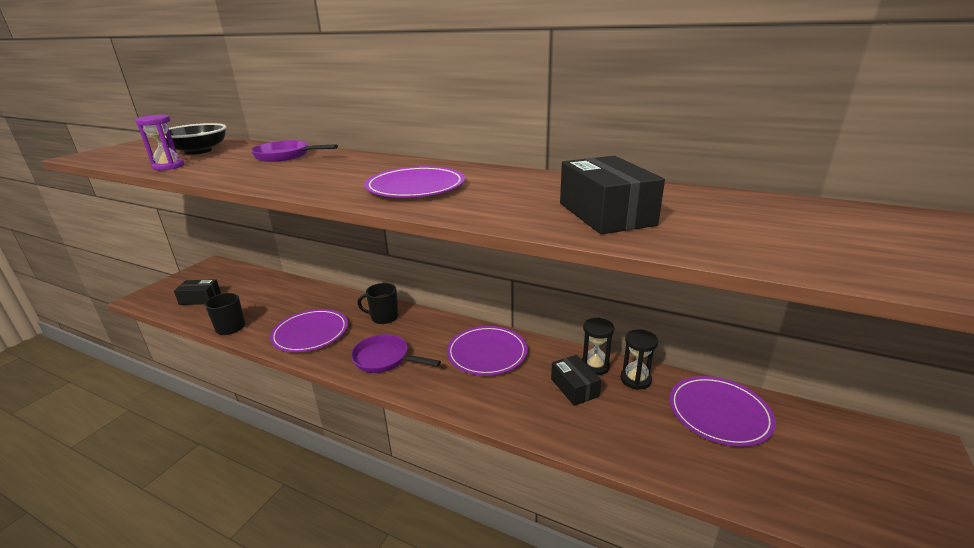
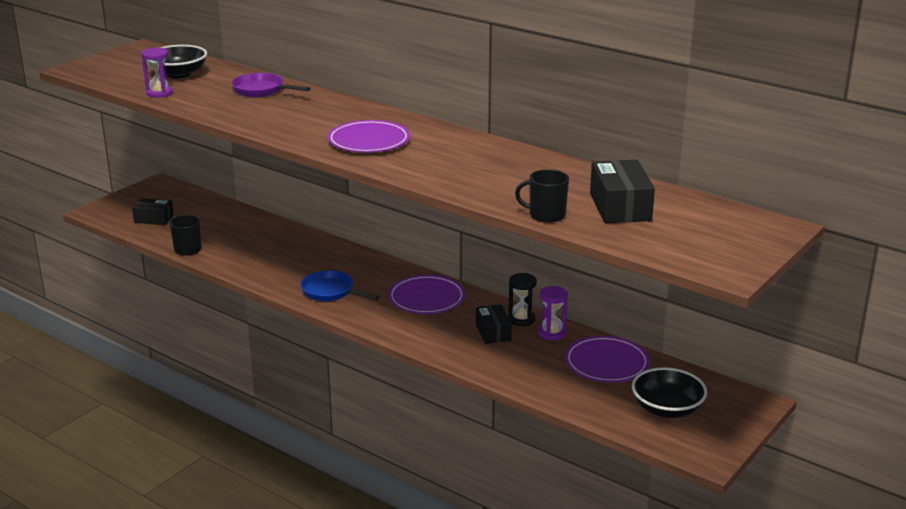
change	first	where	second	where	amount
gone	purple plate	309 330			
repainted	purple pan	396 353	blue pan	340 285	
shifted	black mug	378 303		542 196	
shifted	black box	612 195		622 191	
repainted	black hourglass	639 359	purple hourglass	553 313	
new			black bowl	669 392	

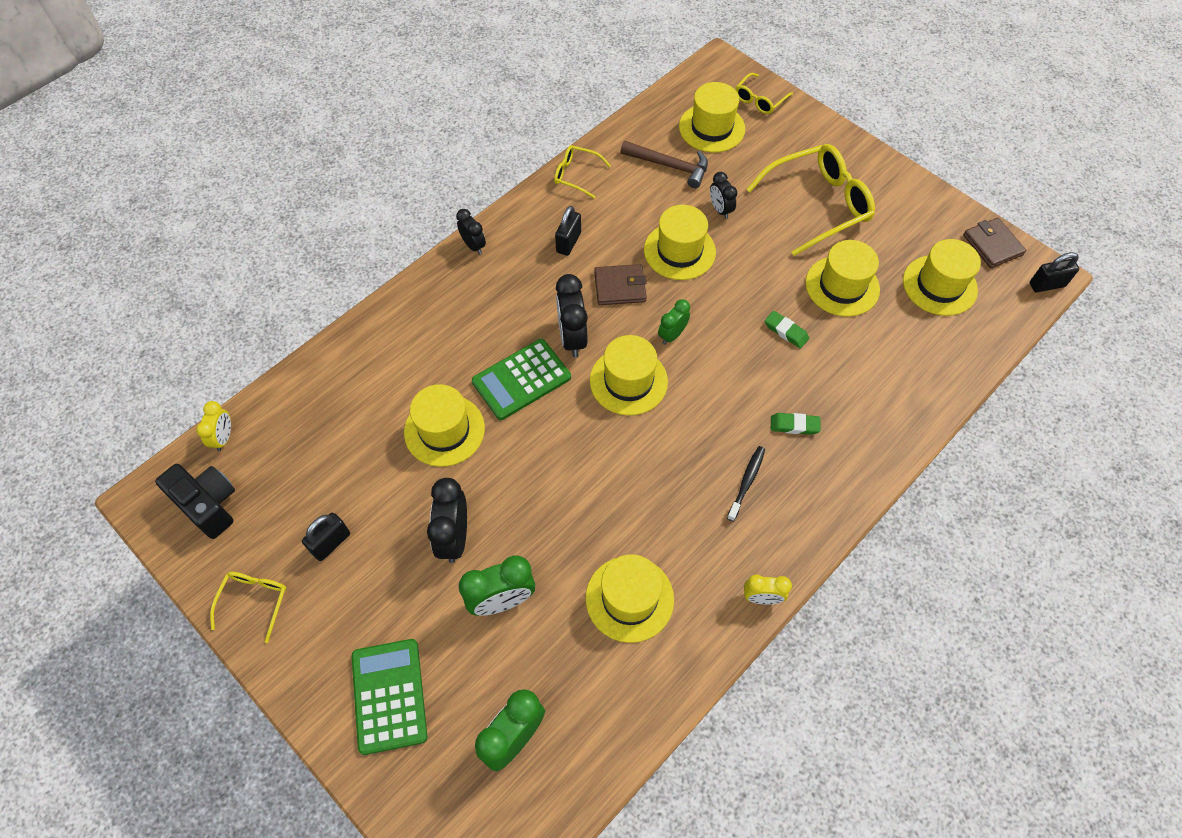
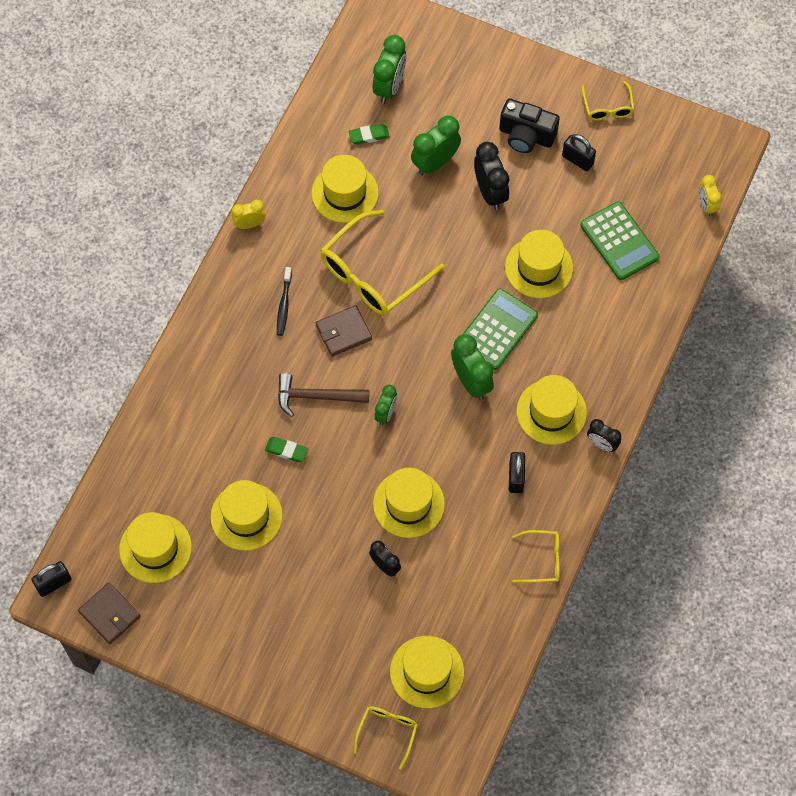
change	first	where	second	where	amount
shifted	black camera	195 501		529 126	
rotated	black padlock	326 537		579 152	75 degrees counterclockwise
shifted	green calculator	389 697		619 240	
repainted	black clock	572 316	green clock	472 367	
shifted	yellow hat	629 375		551 410	
shifted	brown wallet	620 284		344 331	
shifted	brown hammer	664 164		323 395	
shifted	yellow glasses	810 200		383 263	
shifted	green eraser	796 424		369 134	

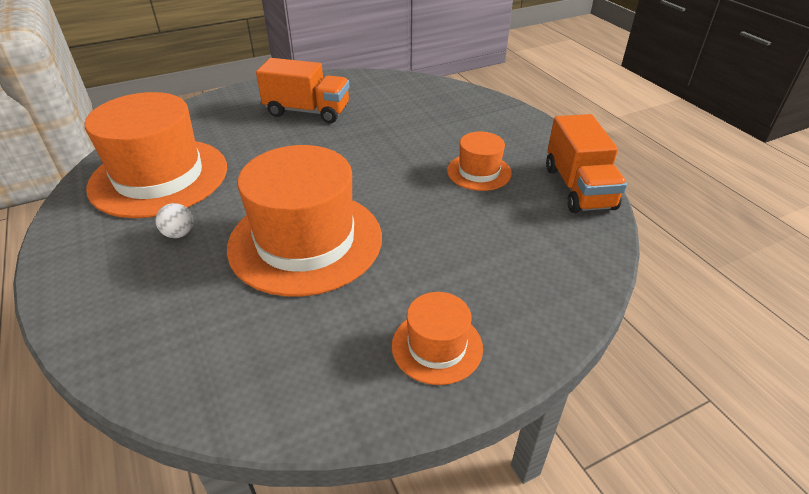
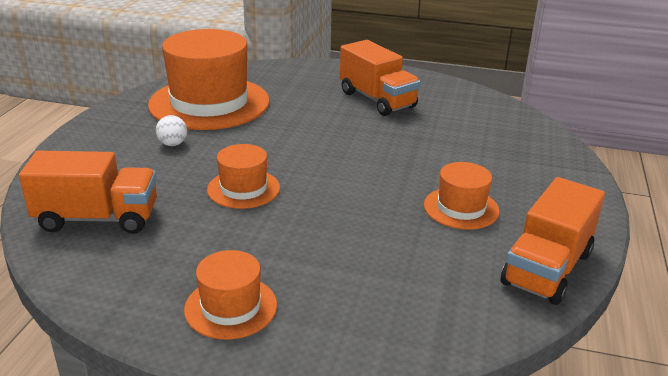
change	first	where	second	where	amount
scaled	orange hat	304 221		243 176	x0.49
new			orange truck	88 192	

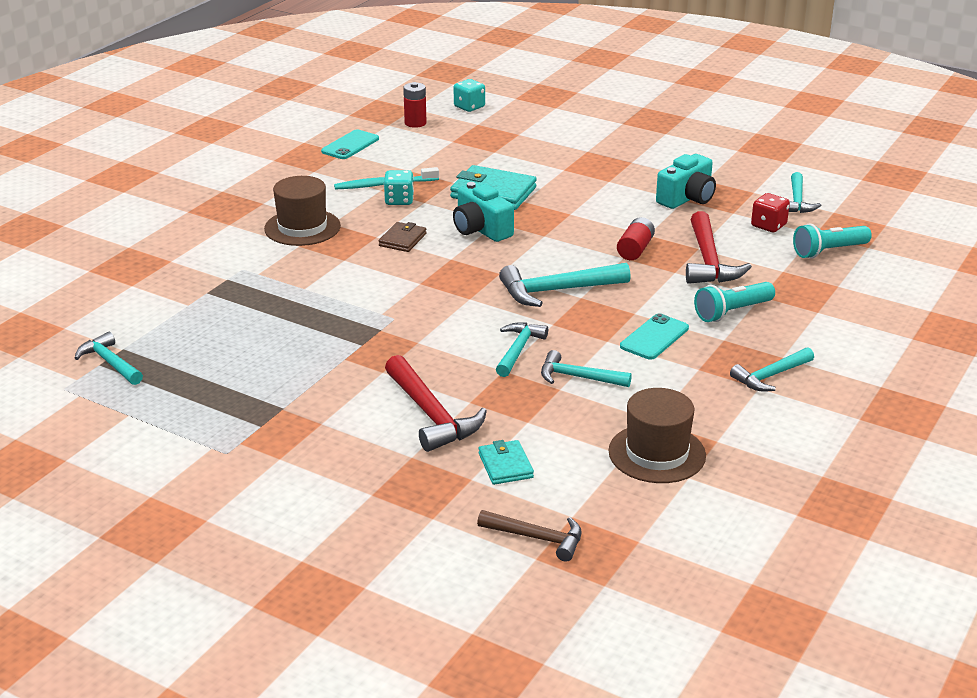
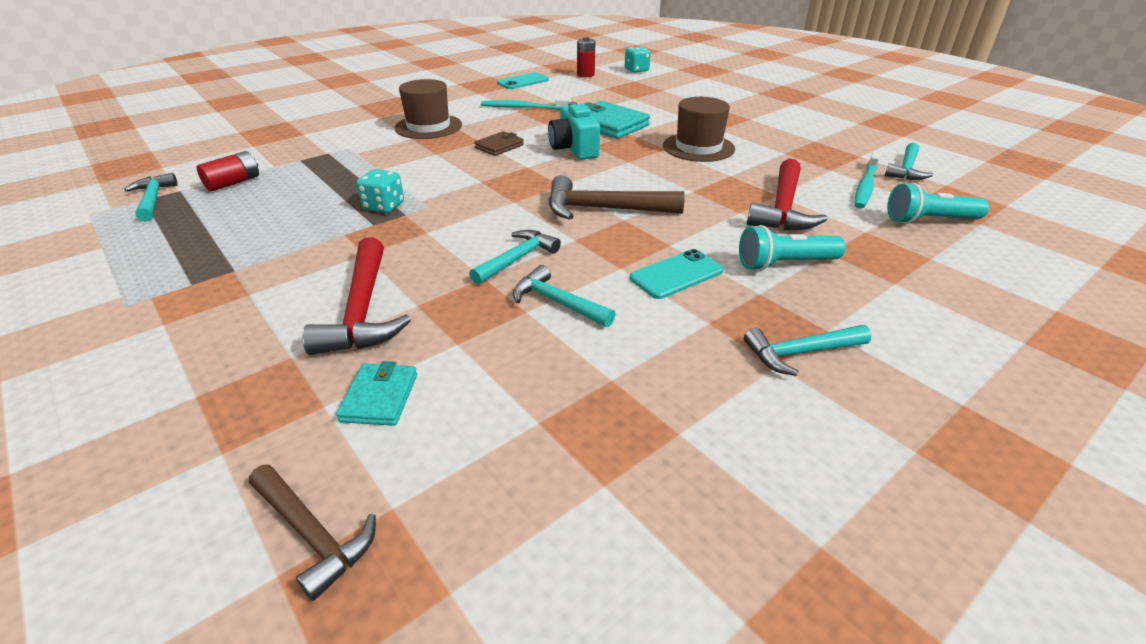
change	first	where	second	where	amount
shifted	turquoise dice	399 187		380 191	
repainted	turquoise hammer	565 285	brown hammer	617 197	
shifted	brown hat	657 435		699 129	
shifted	red battery	636 238		228 171	
gone	turquoise camera	686 181			
swapped	red dice	770 212	turquoise toothbrush	867 180	

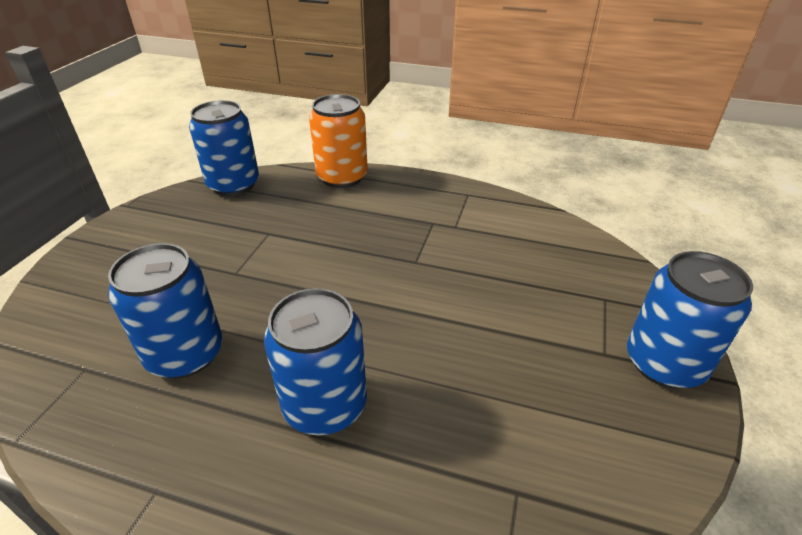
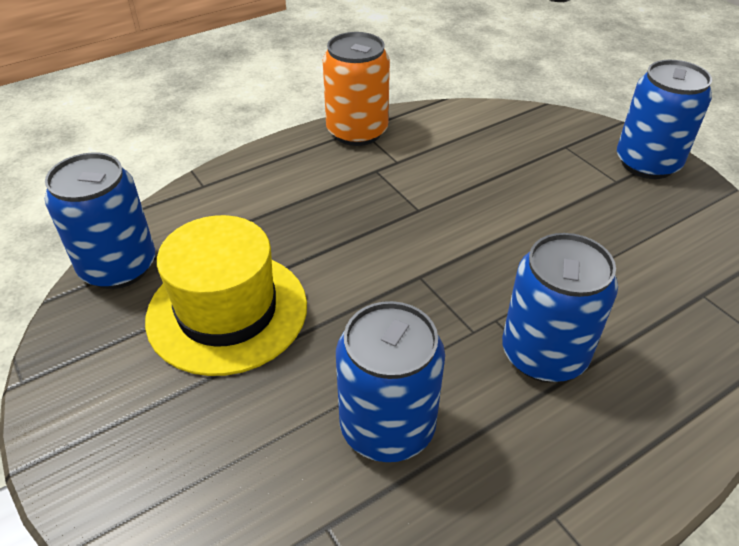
change	first	where	second	where	amount
shifted	orange can	338 141		356 89	
new			yellow hat	226 295	

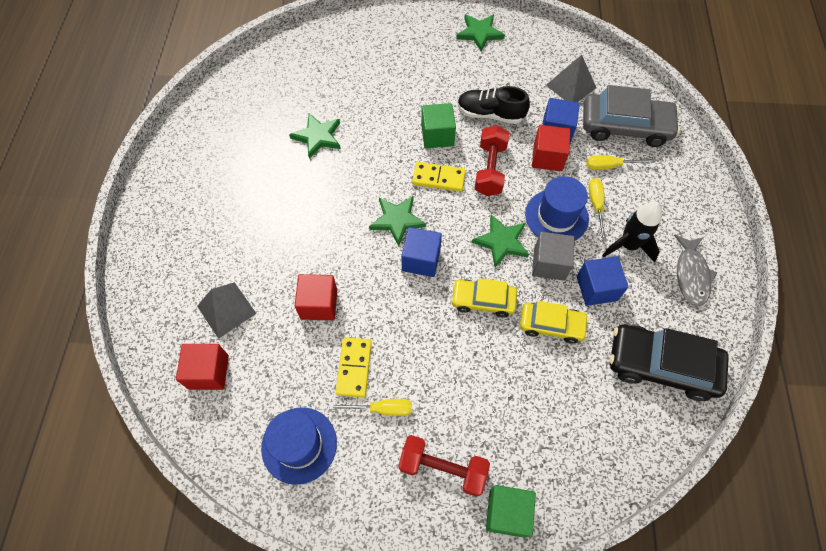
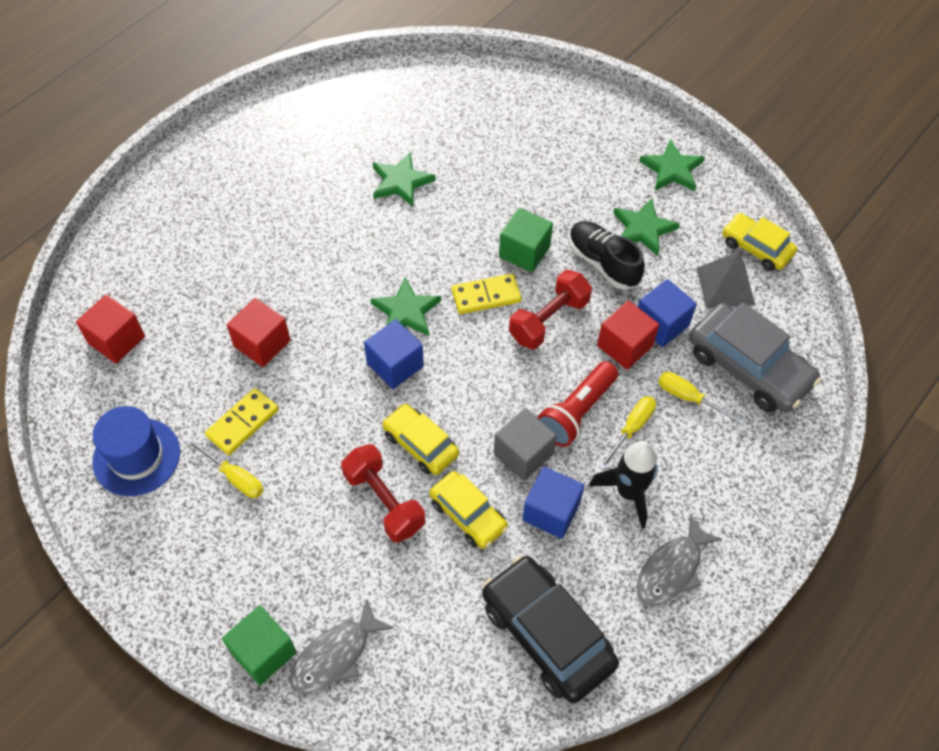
change	first	where	second	where	amount
gone	grey pyramid	227 310			
shifted	red dumbbell	444 466		383 493	
rotated	yellow domino	439 177		486 294	60 degrees counterclockwise
shifted	green star	500 240		646 227	
swapped	blue hat	557 208	red flashlight	577 404	
new			grey fish	341 647	
new			yellow car	760 242	

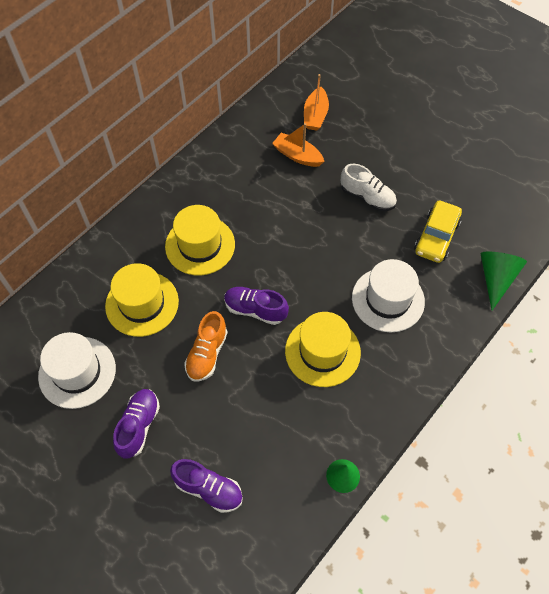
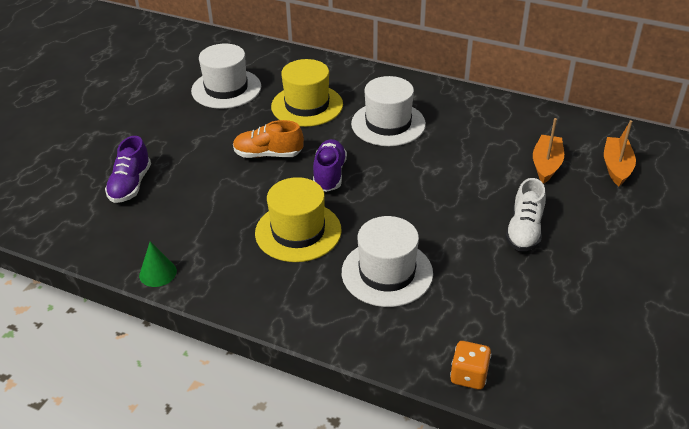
change	first	where	second	where	amount
gone	purple shoe	136 424			
repainted	yellow hat	200 240	white hat	388 111	
rotated	orange boat	316 102		620 153	105 degrees clockwise
gone	yellow car	438 232			
swapped	green cone	503 281	orange dice	470 365	

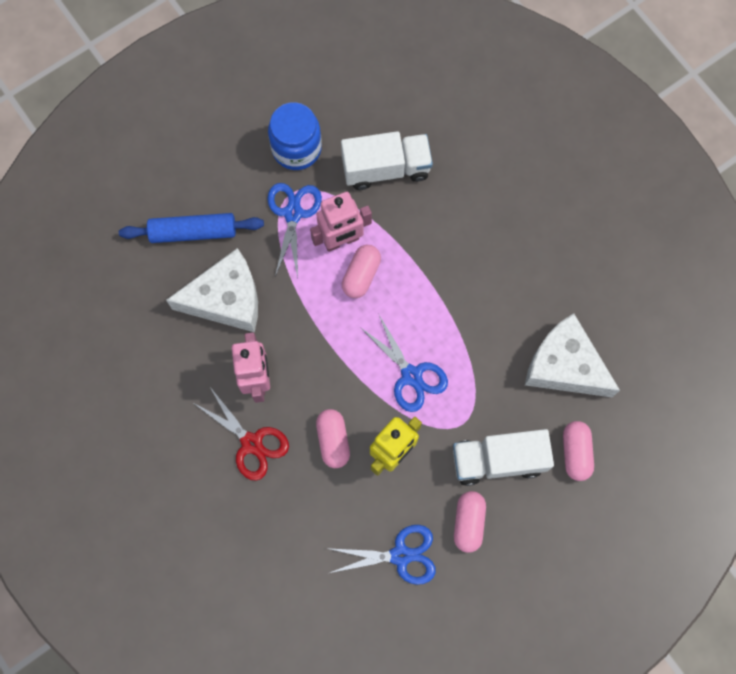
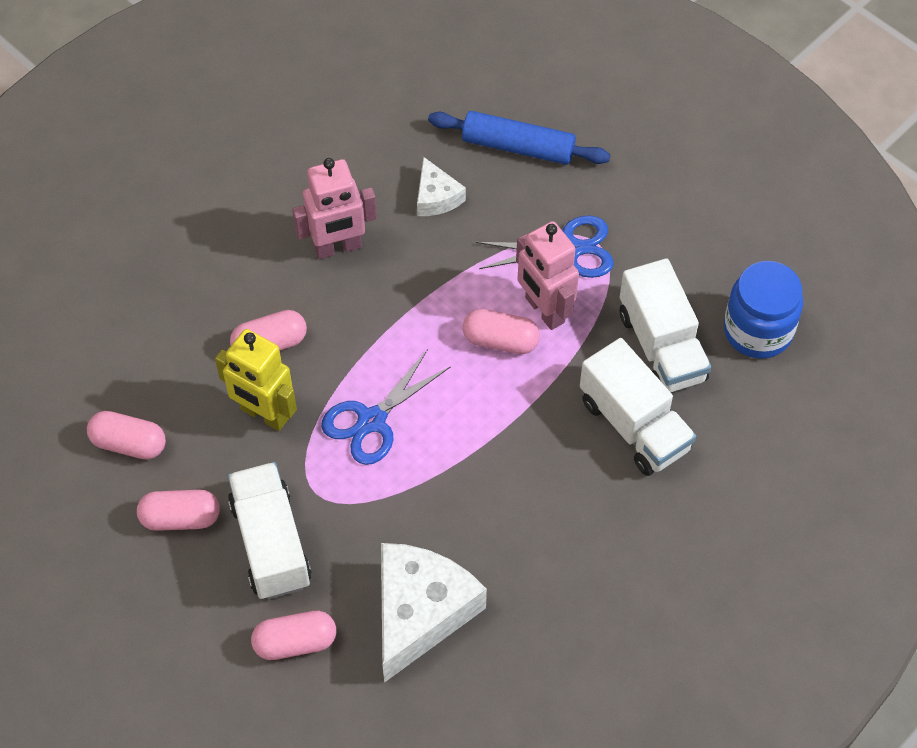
change	first	where	second	where	amount
rotated	blue rolling pin	191 228		519 138	60 degrees counterclockwise
scaled	white cheese	212 290		441 186	x0.51
gone	red scissors	242 434			
shifted	blue jar	295 136		763 310	
swapped	blue scissors	381 555	pink capsule	126 435	
new			white truck	638 407	

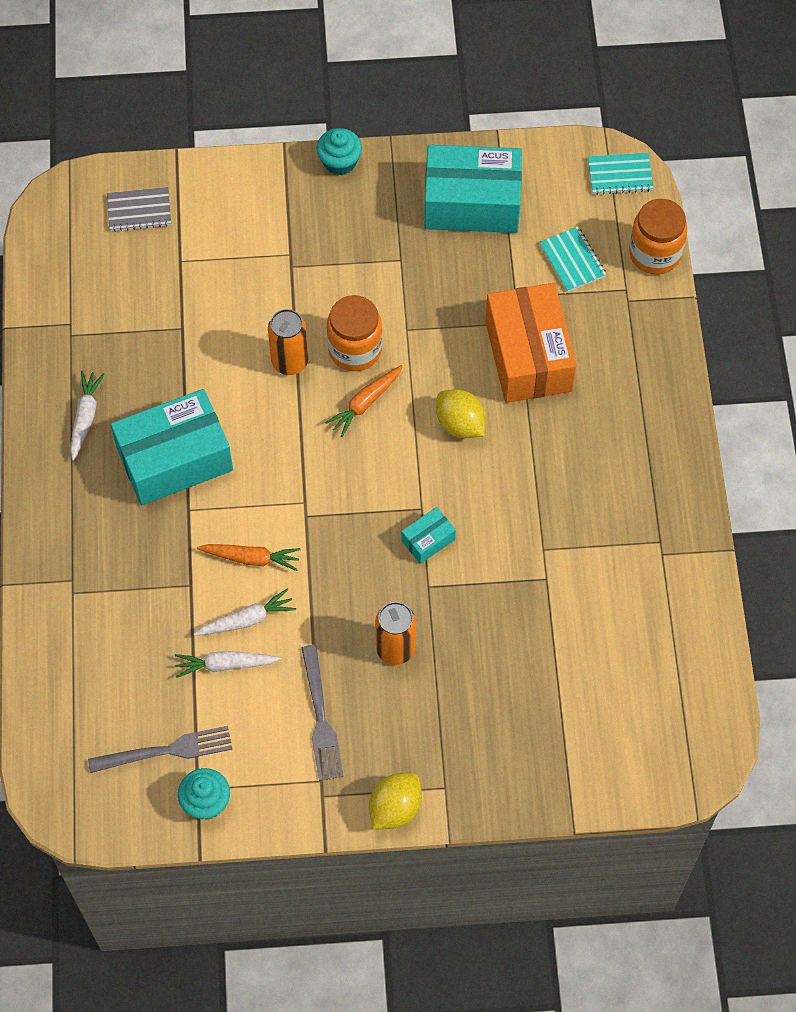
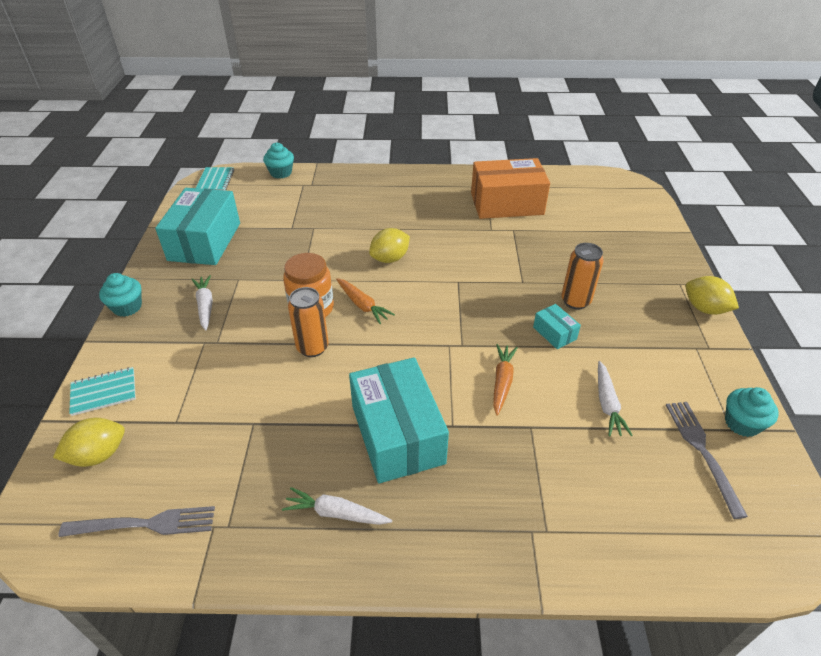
change	first	where	second	where	amount
swapped	grey notebook	139 209	yellow lemon	89 442	
shifted	white carrot	245 612		202 303	
shifted	grey fork	323 713		136 521	
shifted	turquoise box	428 535		557 326	
shifted	orange box	530 343		510 188	
shifted	turquoise notebook	572 259		102 391	
swapped	orange jar	658 237	turquoise cupcake	278 161	

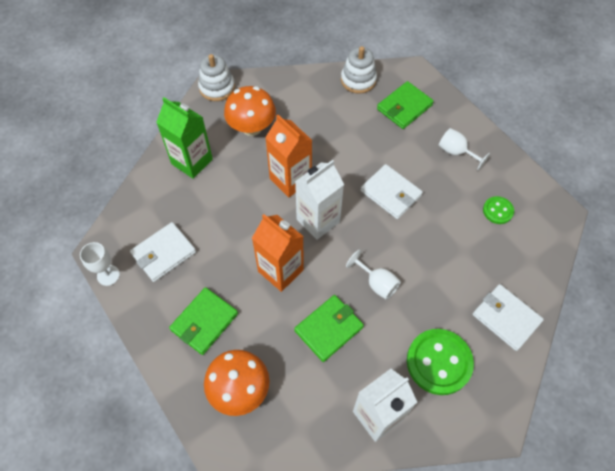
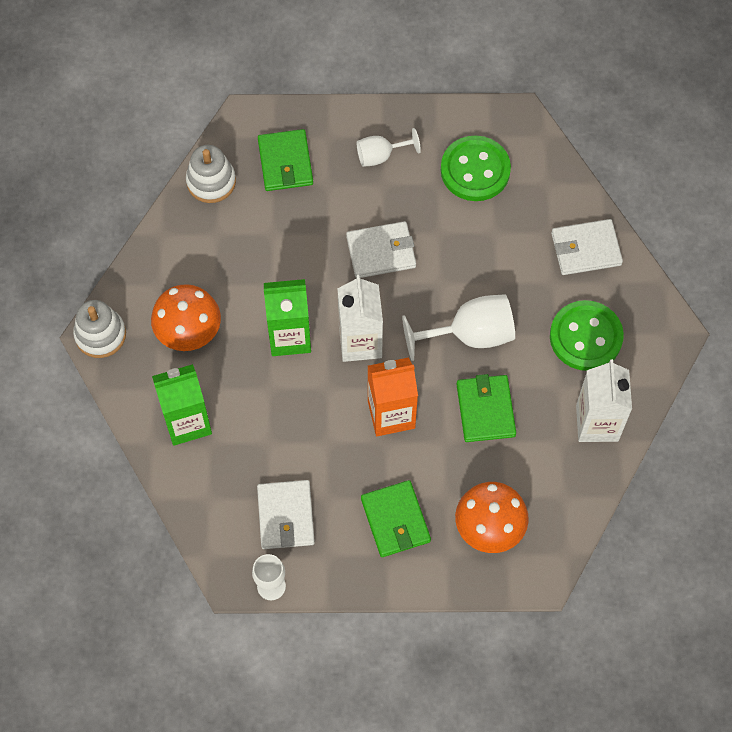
change	first	where	second	where	amount
repainted	orange carton	288 156	green carton	287 317	
scaled	white goblet	373 275		458 327	x1.69
scaled	green button	498 210		476 168	x1.92

